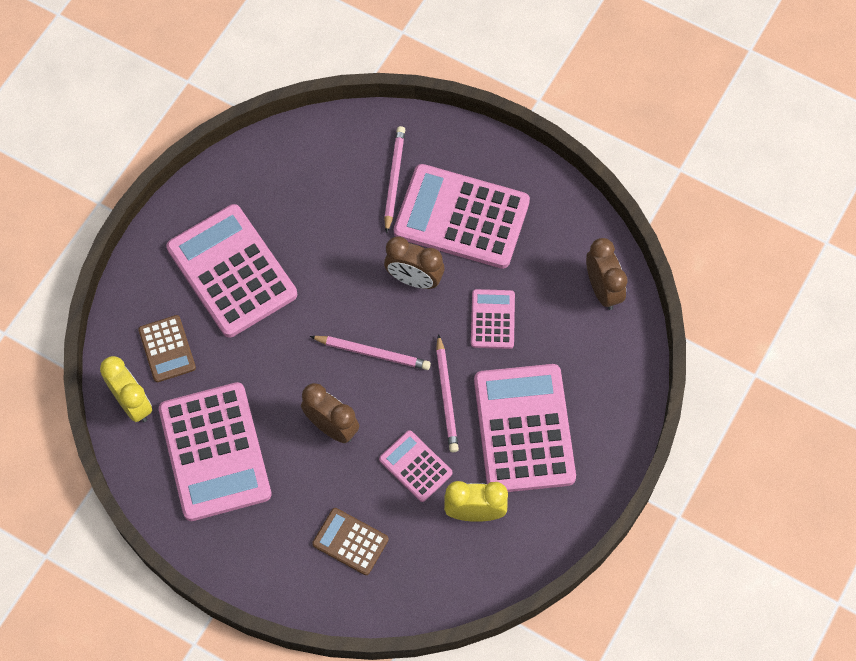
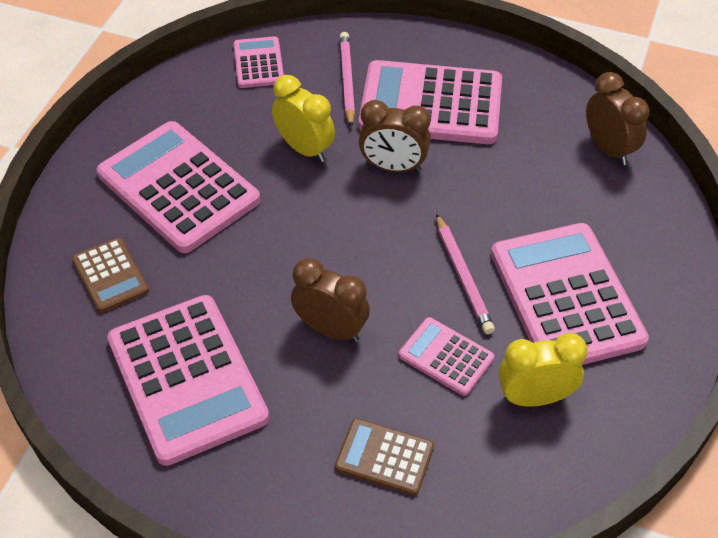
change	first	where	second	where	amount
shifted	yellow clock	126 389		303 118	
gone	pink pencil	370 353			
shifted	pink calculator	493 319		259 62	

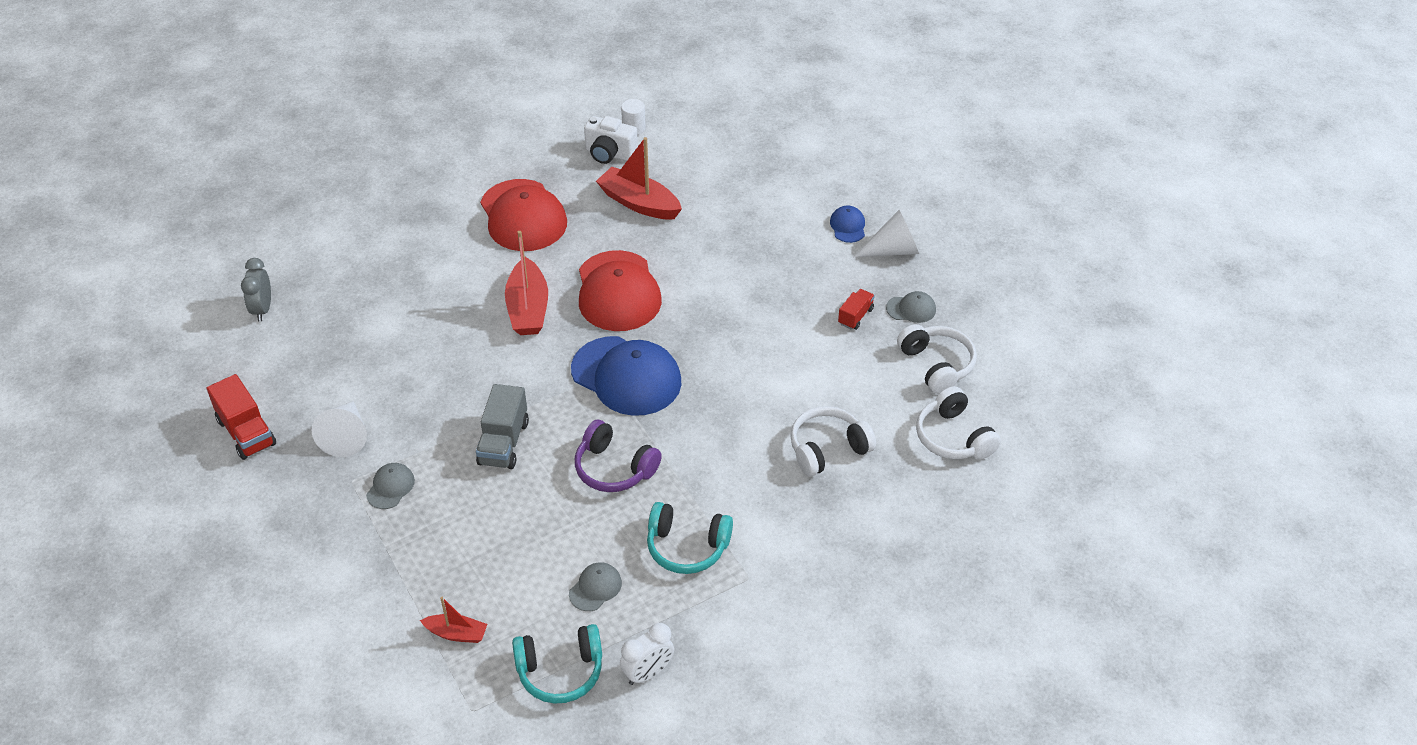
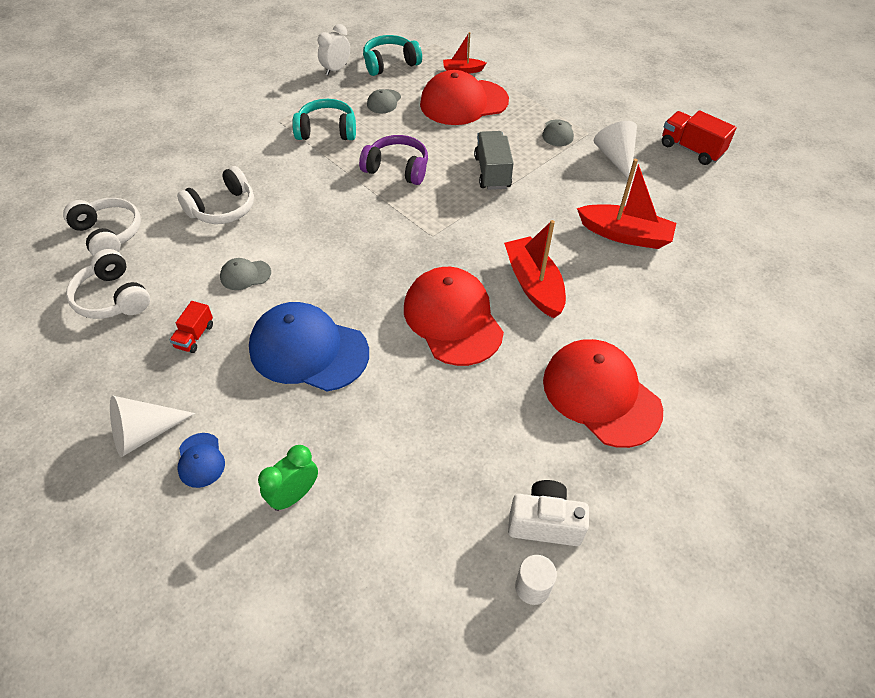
change	first	where	second	where	amount
gone	grey clock	256 289			
shifted	blue cap	626 376		309 346	
shifted	red boat	639 178		626 204	
shifted	grey cap	911 307		245 274	
new			green clock	288 478	
new			red cap	464 97	

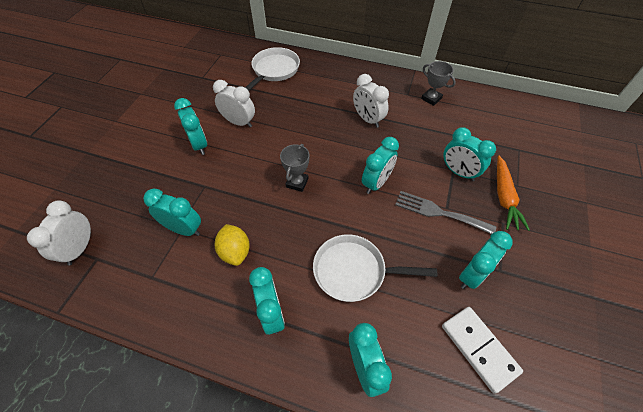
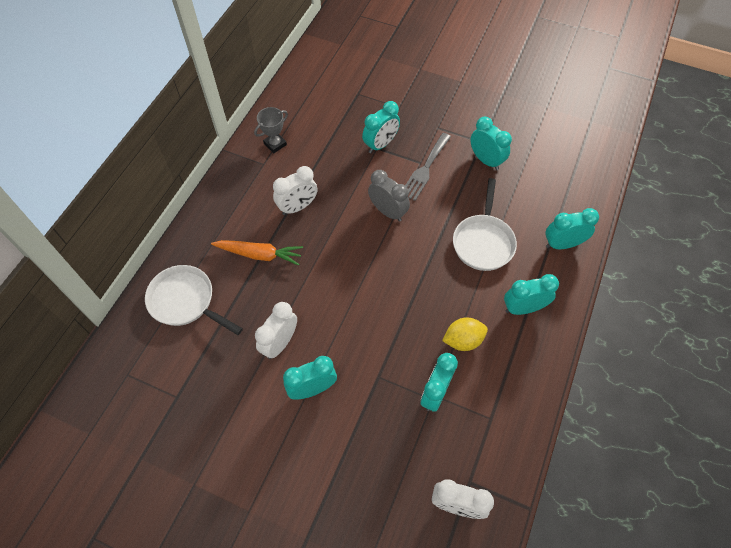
change	first	where	second	where	amount
gone	grey trophy	294 168			
repainted	turquoise clock	380 165	grey clock	389 196	
gone	white domino	482 350			
shifted	orange carrot	513 193		257 253	

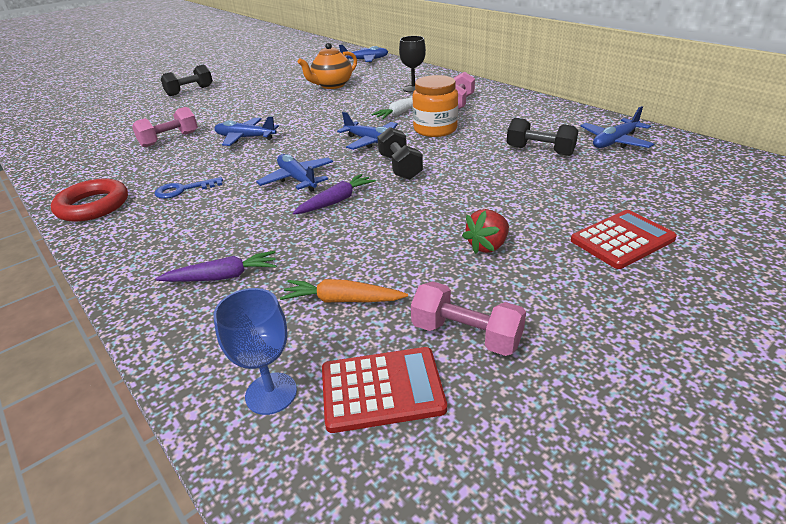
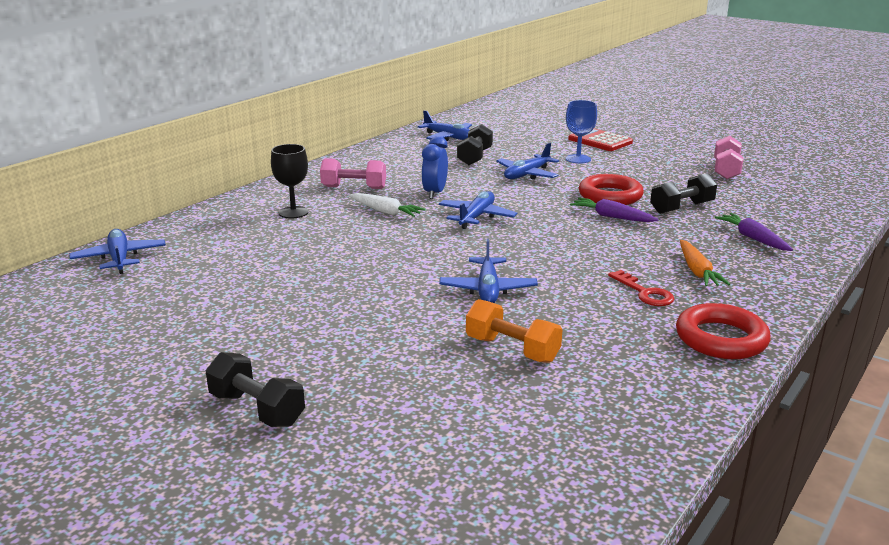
change	first	where	second	where	amount
repainted	pink dumbbell	165 127	orange dumbbell	514 331	
repainted	blue key	189 188	red key	641 288	
shifted	blue goblet	255 351		581 131	
shifted	blue plane	294 173		527 161	
shifted	orange carrot	344 291		705 263	
gone	orange teapot	327 66			
gone	red calculator	384 390			
shifted	black dumbbell	400 153		683 193	
swapped	orange jar	435 106	blue clock	434 167	
gone	red strawberry	485 231			
new			red ring	611 189	

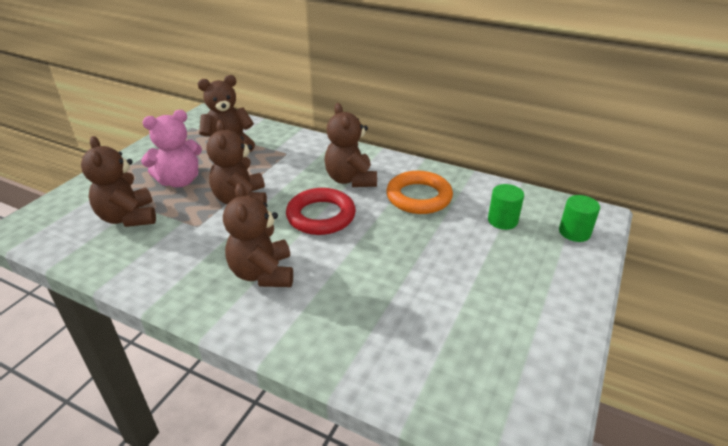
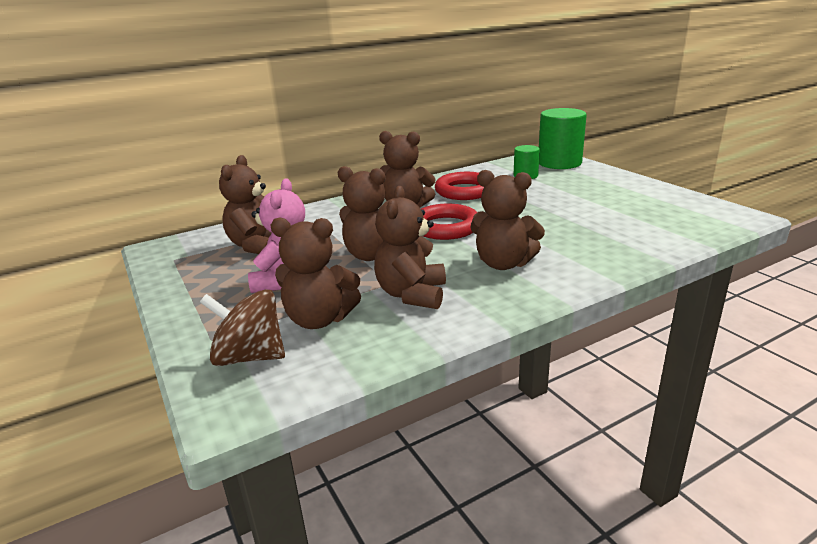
change	first	where	second	where	amount
repainted	orange ring	419 192	red ring	459 186	
scaled	green cylinder	579 218		563 138	x1.86
new			brown spinning top	242 327	
new			brown teddy bear	410 247	

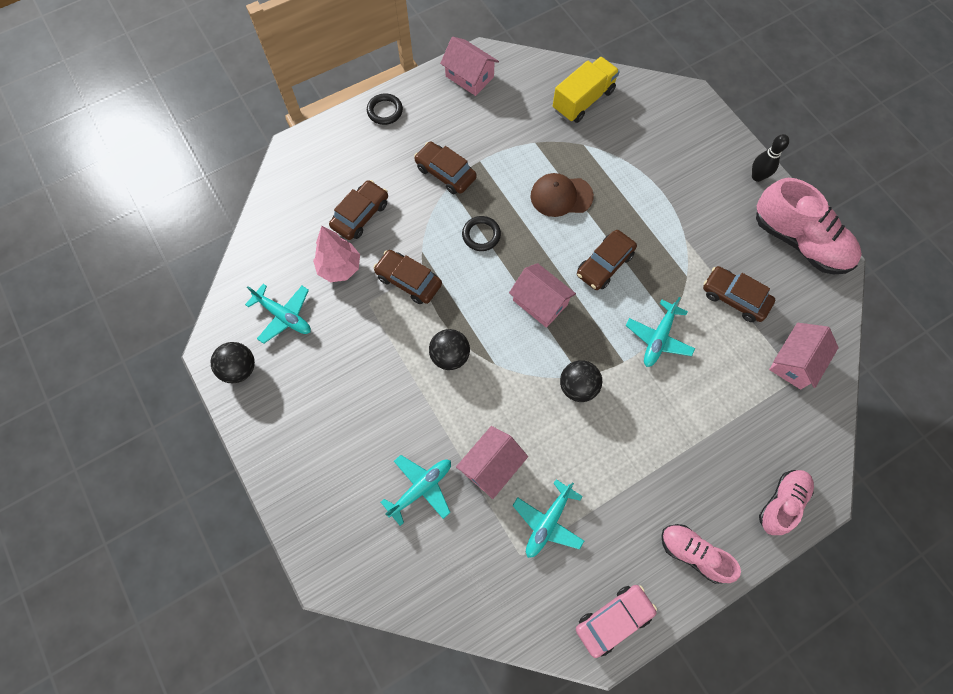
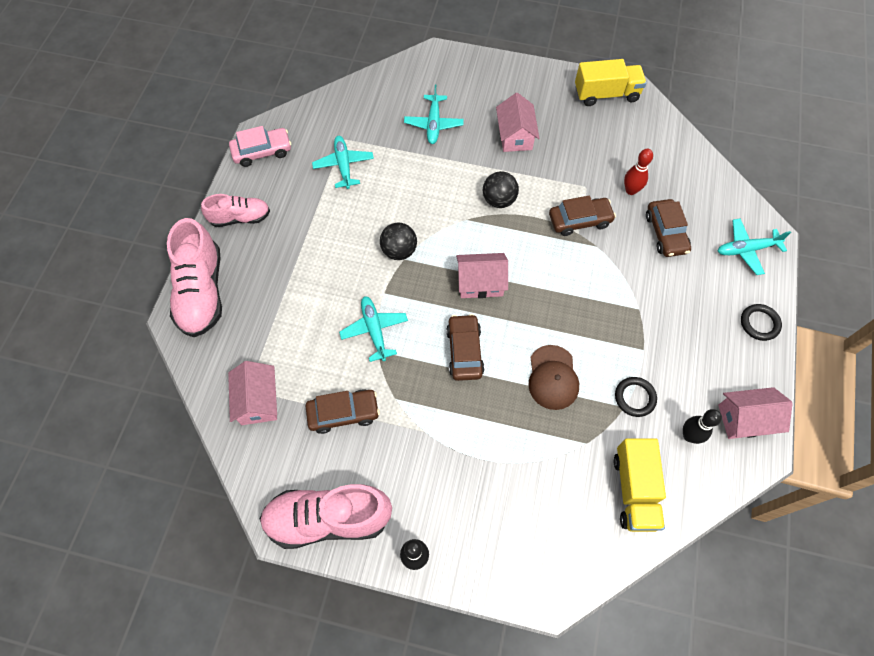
change	first	where	second	where	amount
swapped	black ball	233 362	yellow truck	610 82	
shifted	turquoise plane	278 314		754 246	
swapped	pink tree	336 254	red bowling pin	638 172	
gone	brown car	445 168			
shifted	pink house	492 462		517 122	
shifted	black ring	481 233		636 397	
rotated	brown cap	562 195		554 377	135 degrees clockwise
rotated	pink car	616 621		260 146	120 degrees counterclockwise
scaled	pink shoe	786 502		194 277	x1.68
new			black bowling pin	702 426	

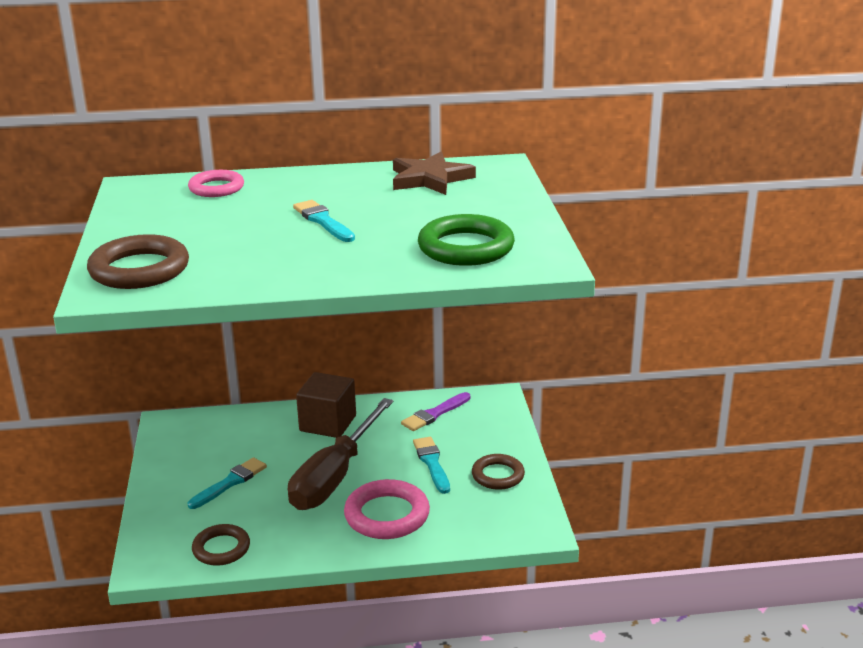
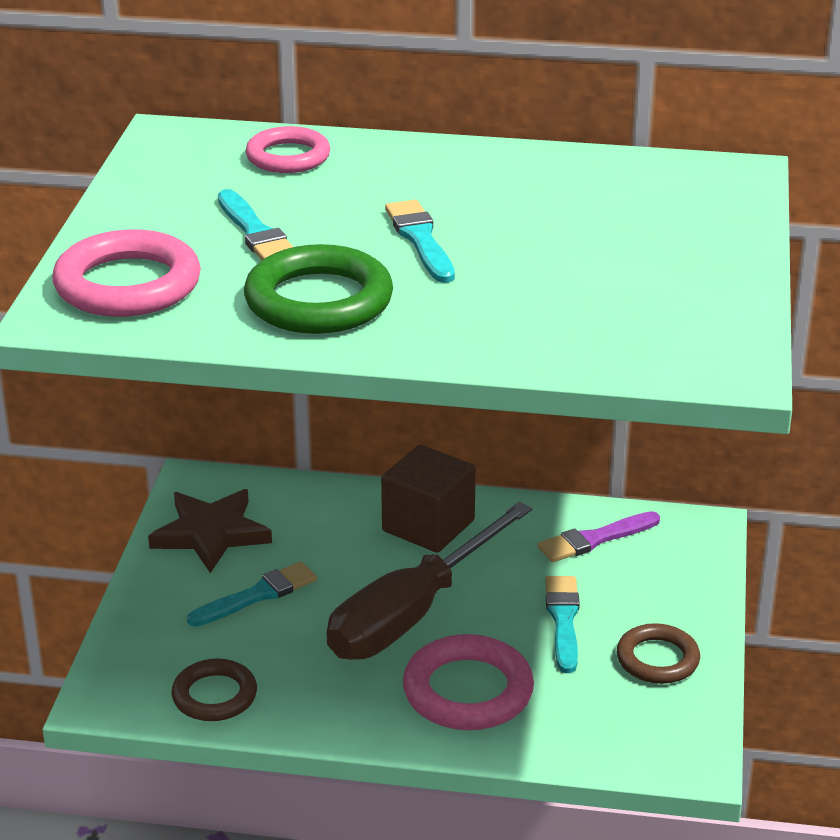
change	first	where	second	where	amount
repainted	brown ring	138 261	pink ring	126 273	
shifted	brown star	434 173		210 531	
shifted	green ring	466 240		318 289	
new			turquoise brush	255 224	

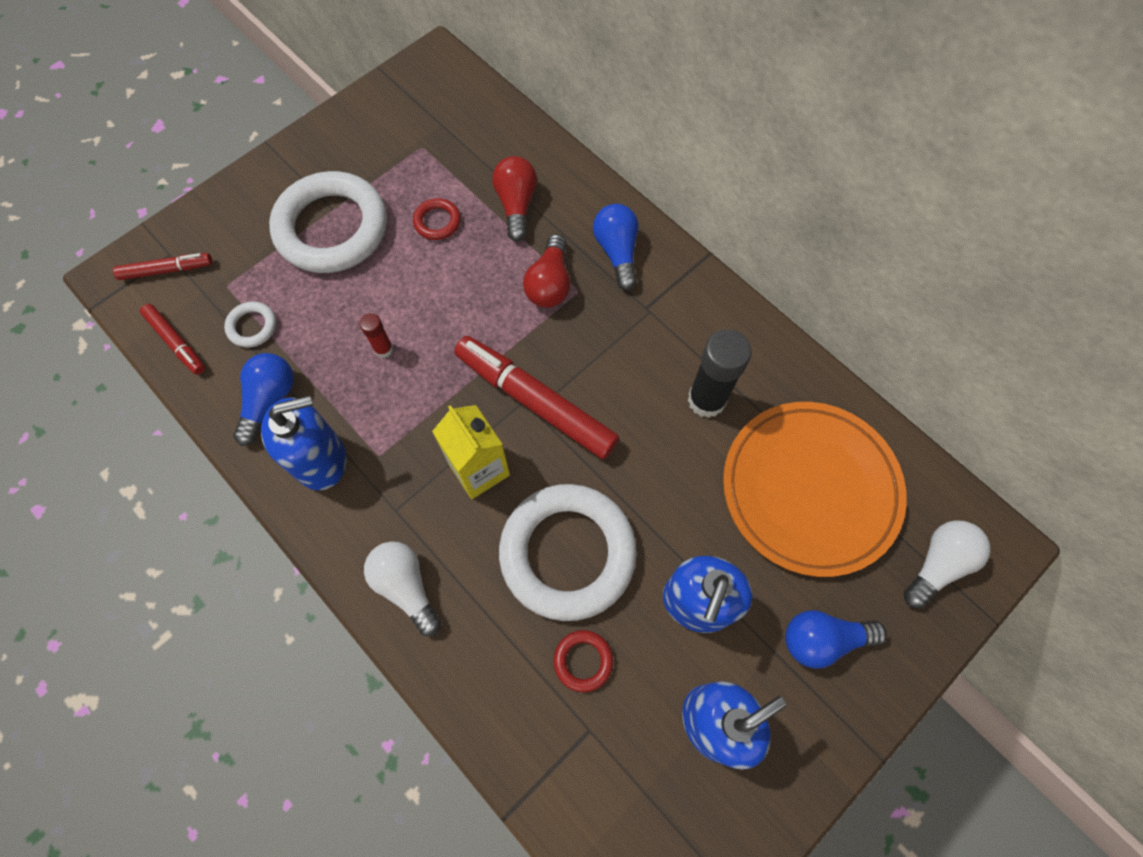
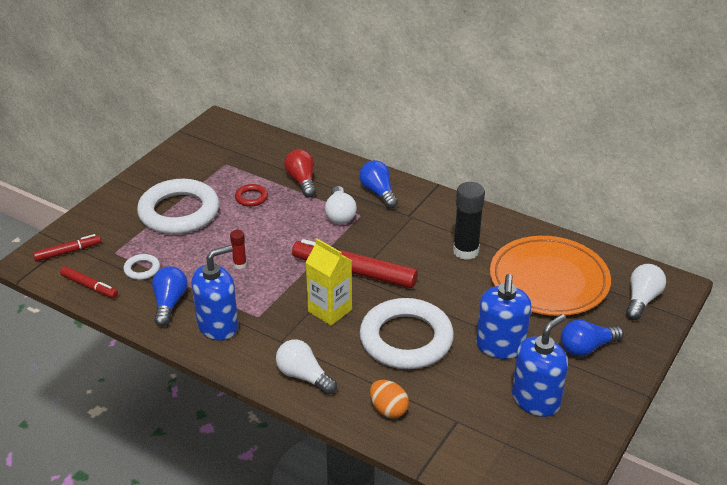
change	first	where	second	where	amount
repainted	red light bulb	546 271	white light bulb	341 205	
gone	red ring	583 661			
new			orange egg	389 399	

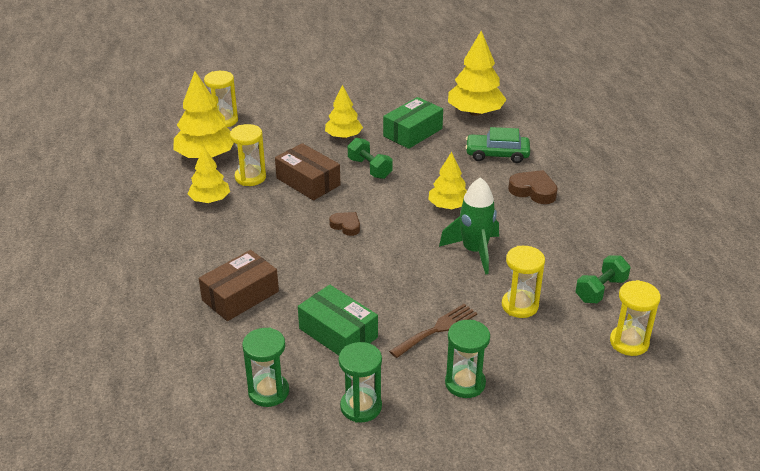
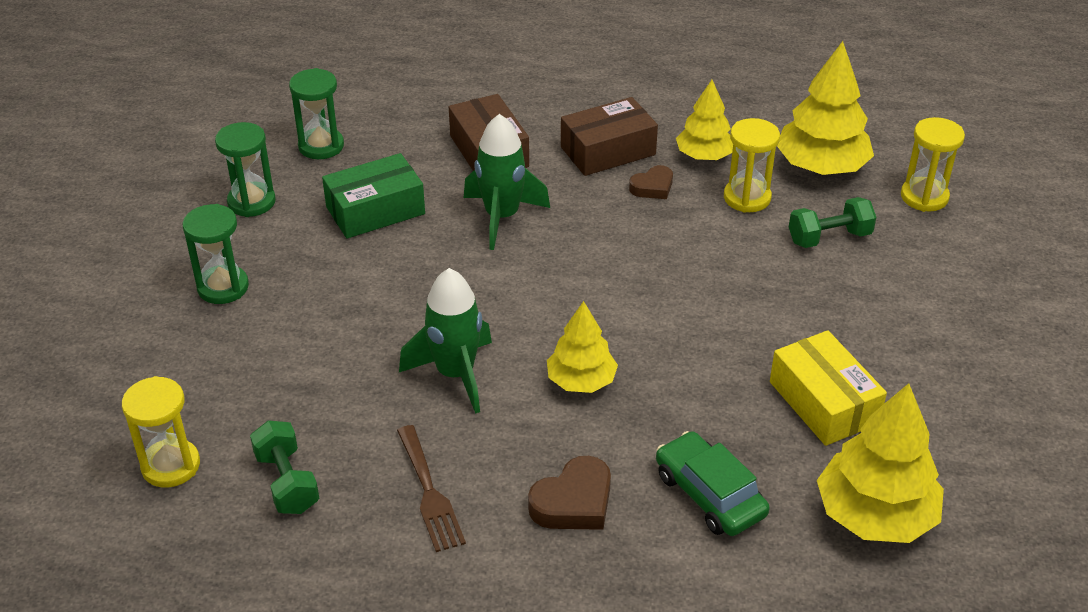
change	first	where	second	where	amount
shifted	brown box	307 171		609 136	
gone	yellow tree	344 112			
shifted	brown heart	344 224		651 182	
shifted	green dumbbell	370 158		832 222	
repainted	green box	413 123	yellow box	828 388	
shifted	brown fork	433 331		431 488	
rotated	green car	497 145		713 483	60 degrees counterclockwise
gone	yellow hourglass	523 282			
new			green rocket	507 182	

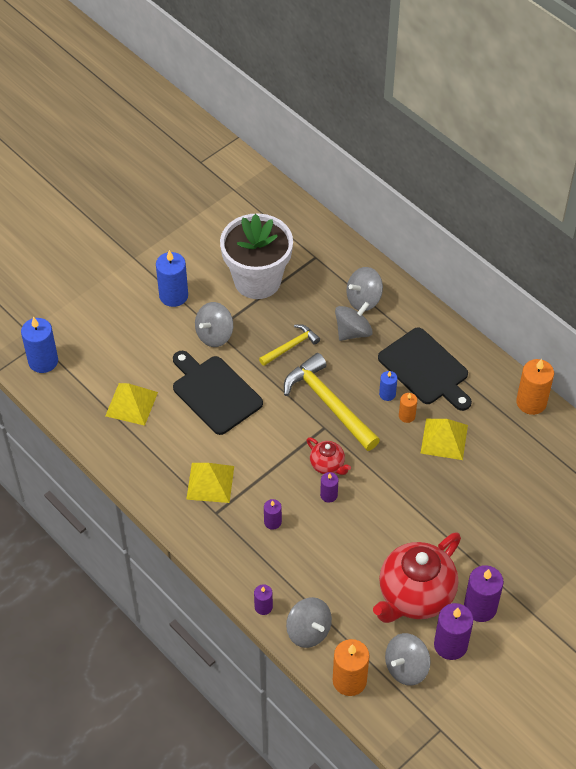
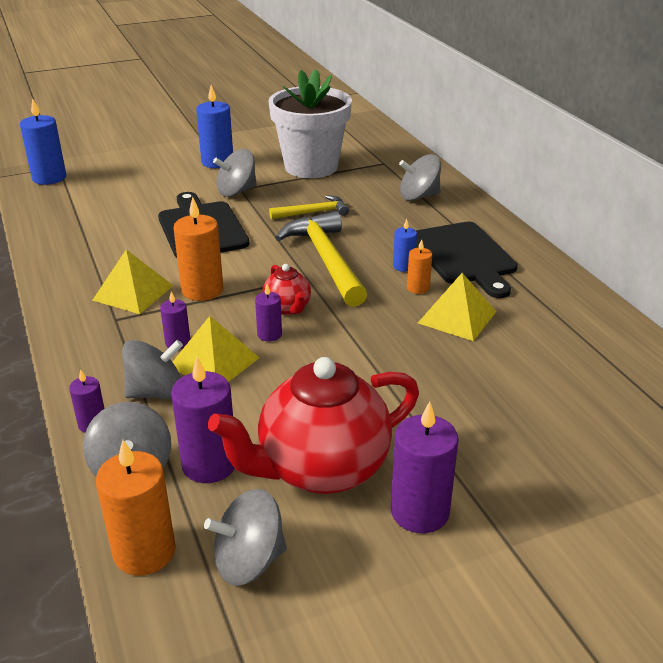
change	first	where	second	where	amount
shifted	yellow pyramid	131 404		216 349	
shifted	grey spinning top	354 321		152 369	
shifted	purple candle	453 631		203 420	
shifted	orange candle	535 387		198 249	

